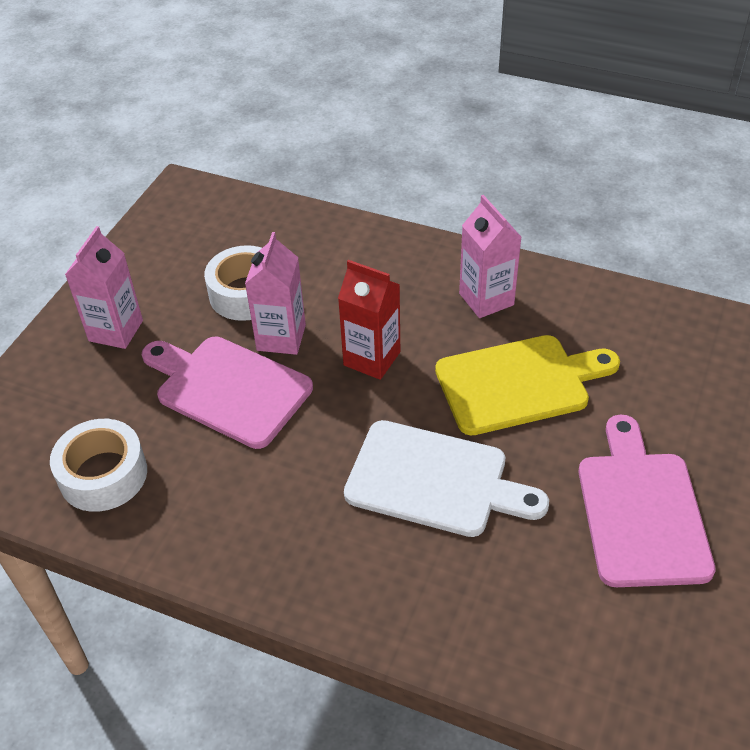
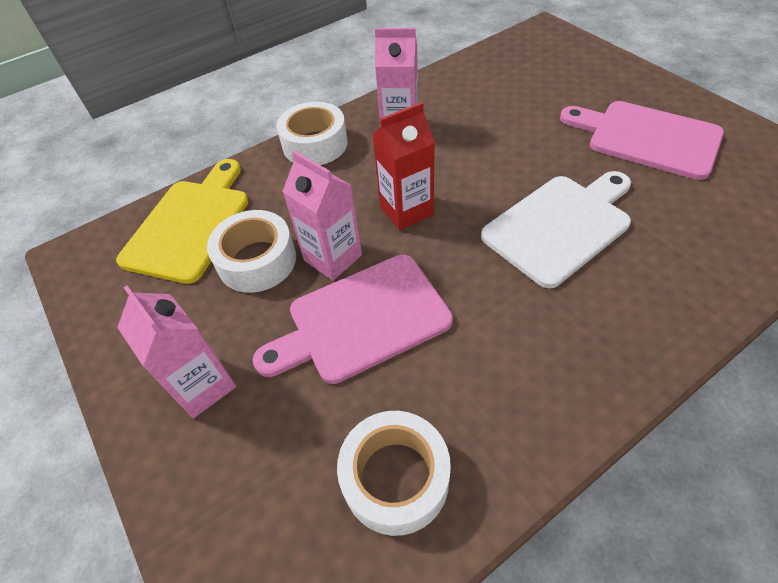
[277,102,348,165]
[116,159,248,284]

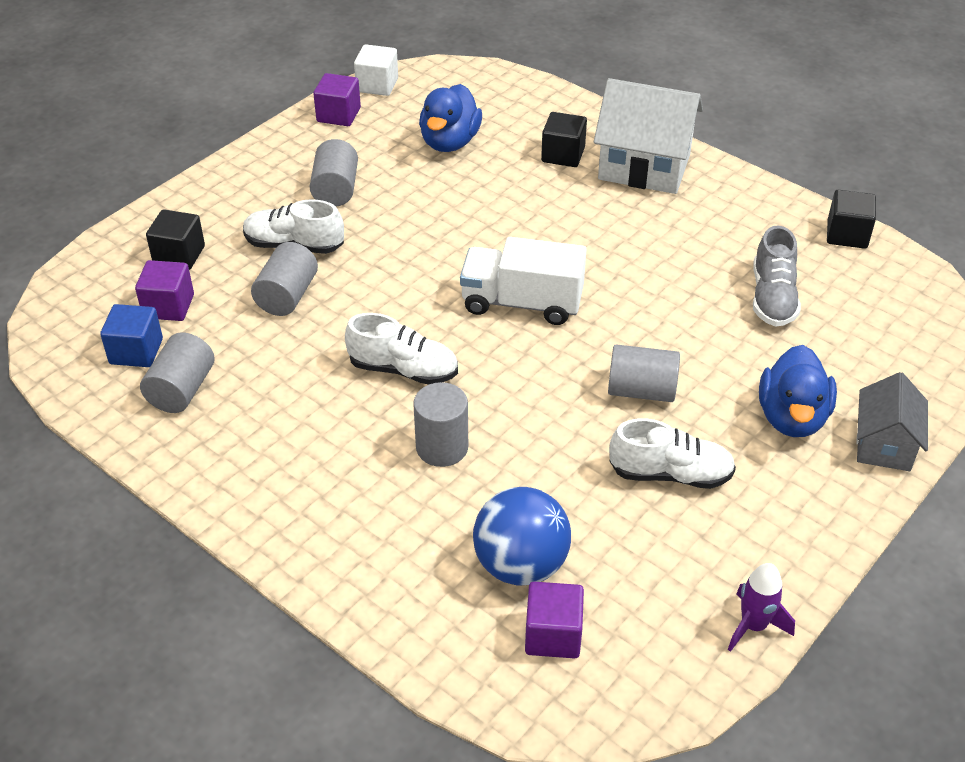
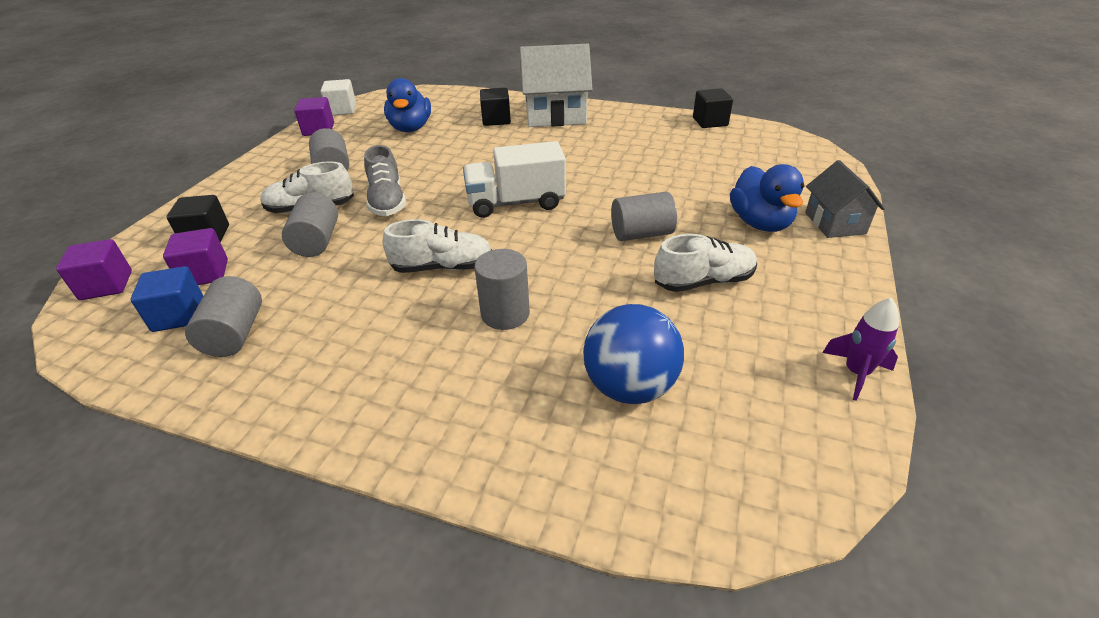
[56,239,132,300]
[364,145,406,216]

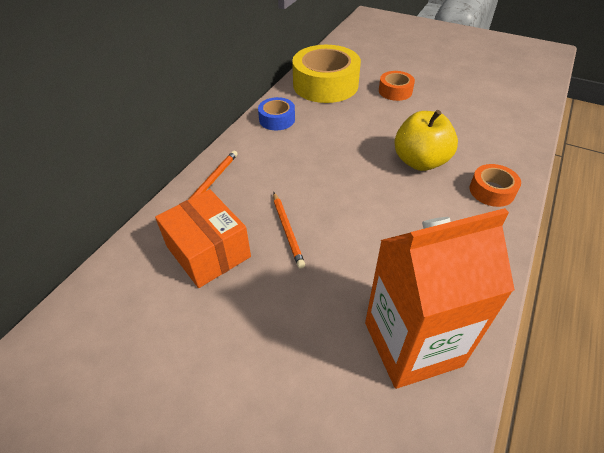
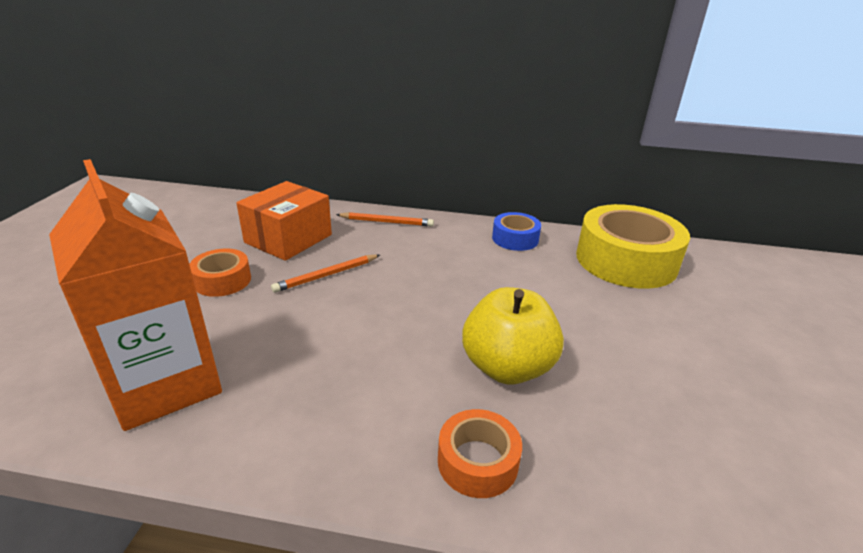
[189,249,251,297]

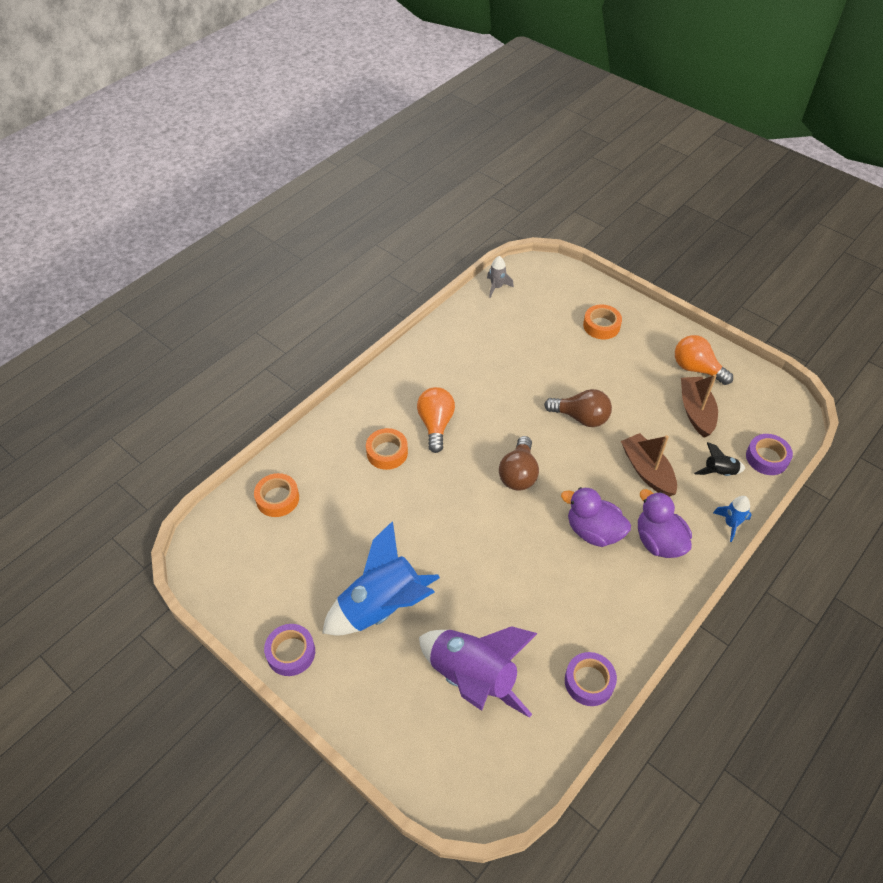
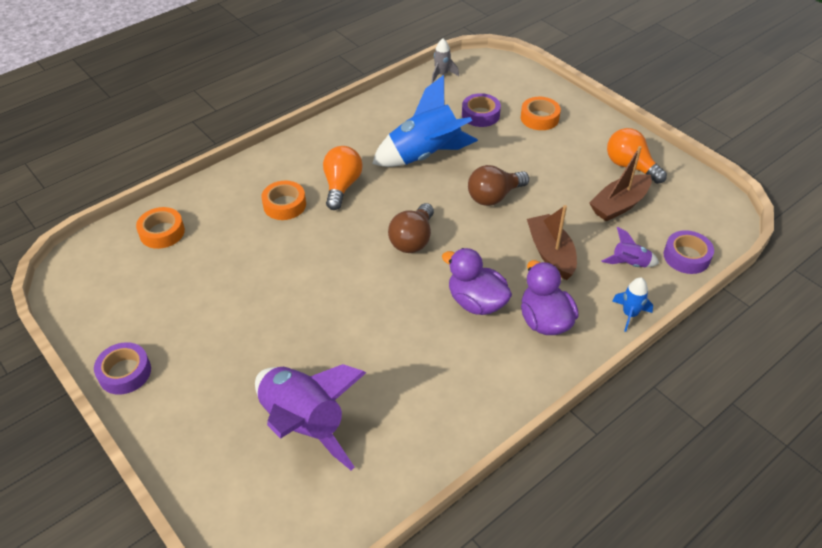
[372,75,478,167]
[462,93,501,127]
[601,227,659,267]
[468,165,529,206]
[589,146,652,221]

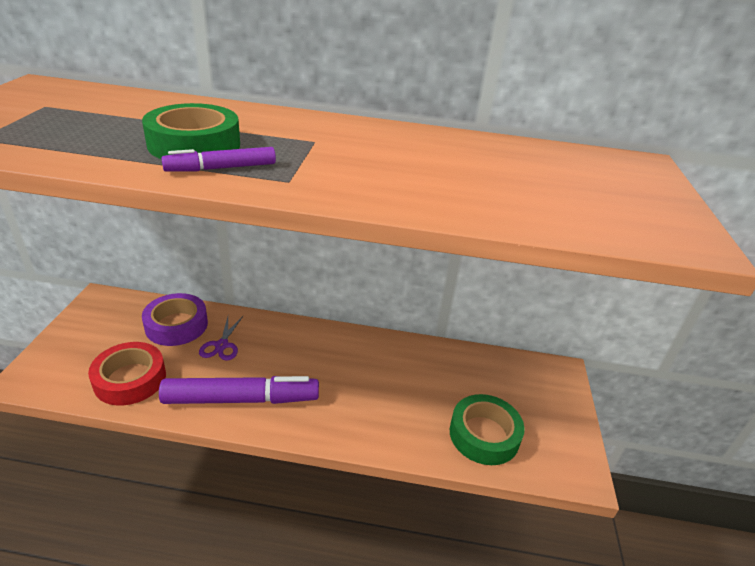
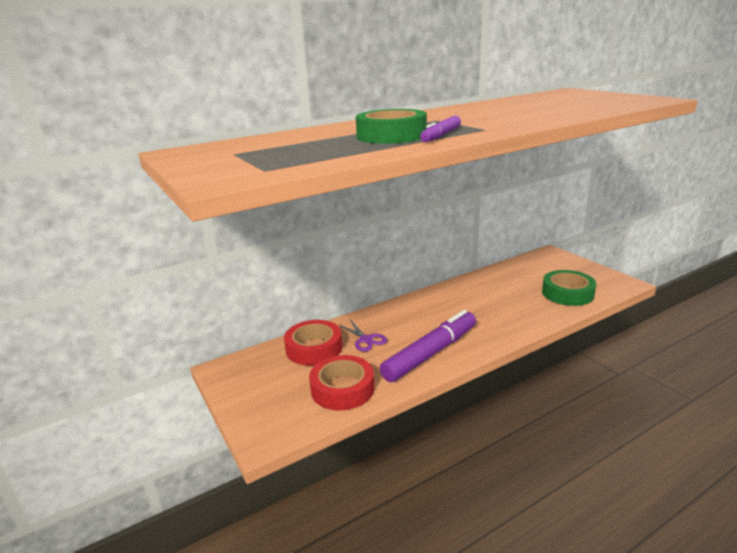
[284,320,342,365]

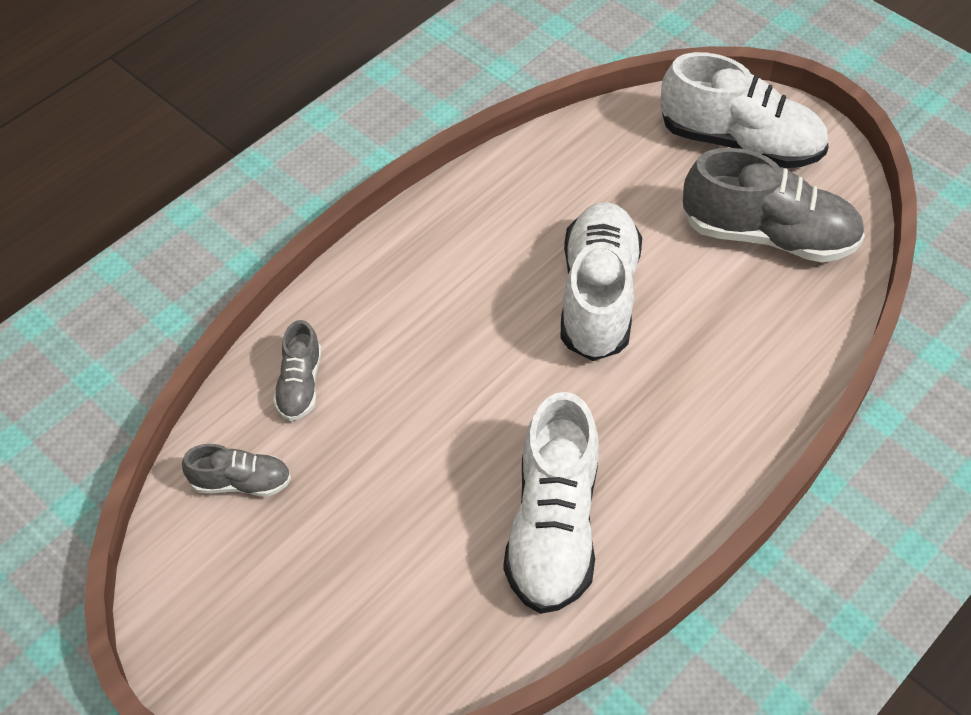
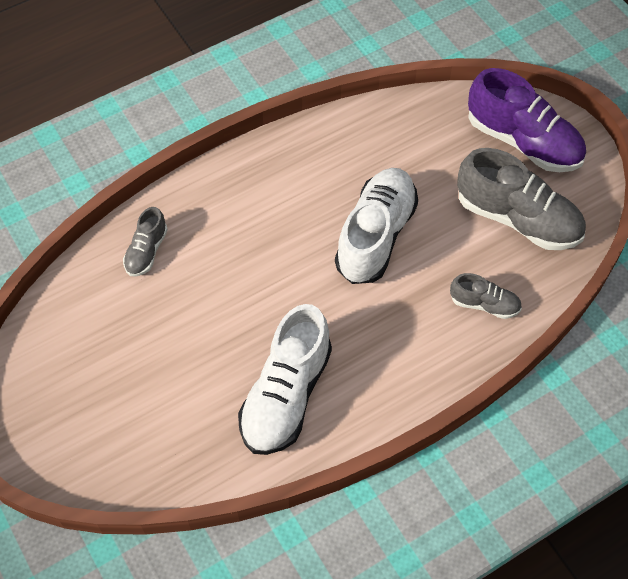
[450,273,522,319]
[468,68,586,172]

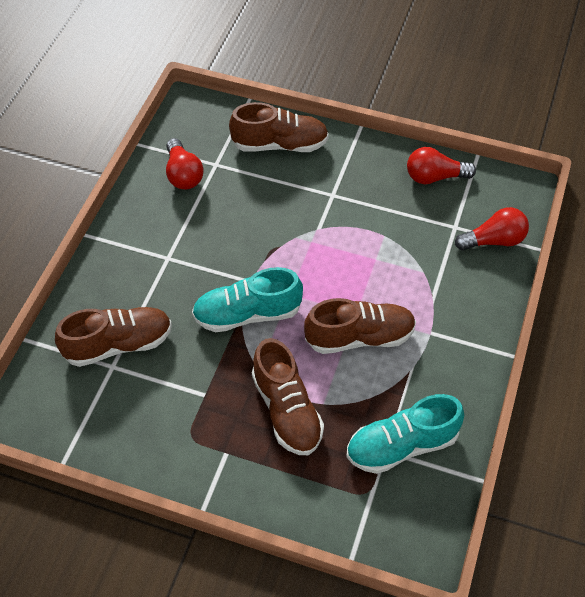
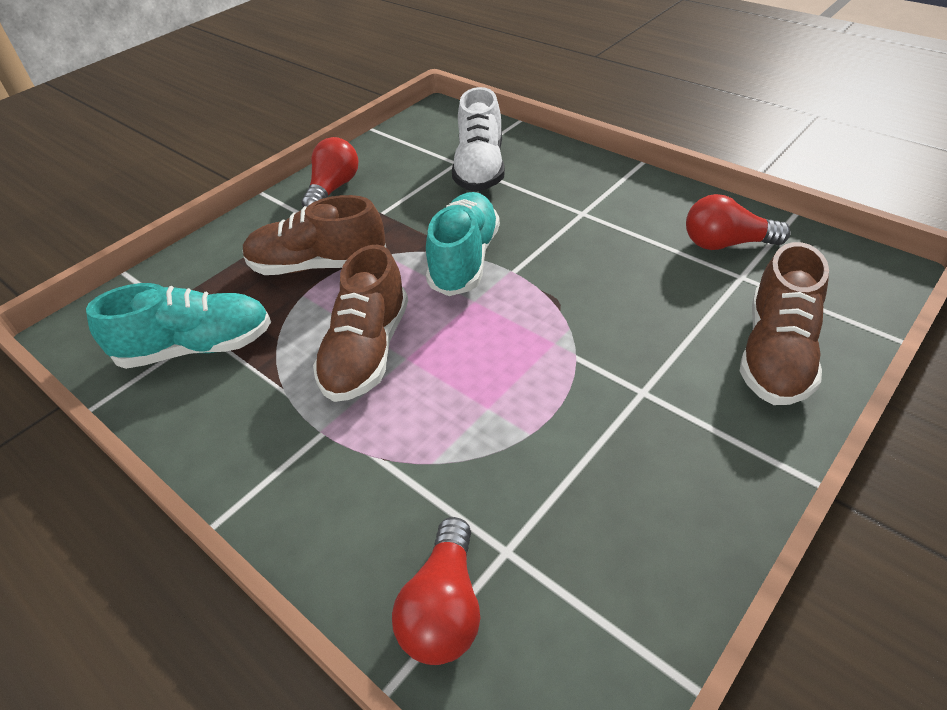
[301,137,358,207]
[452,87,505,192]
[86,283,271,369]

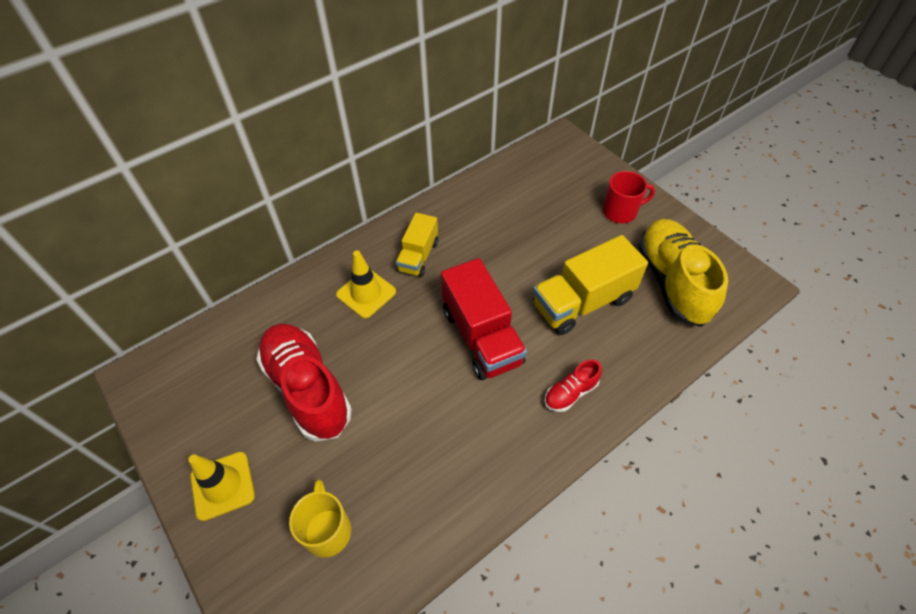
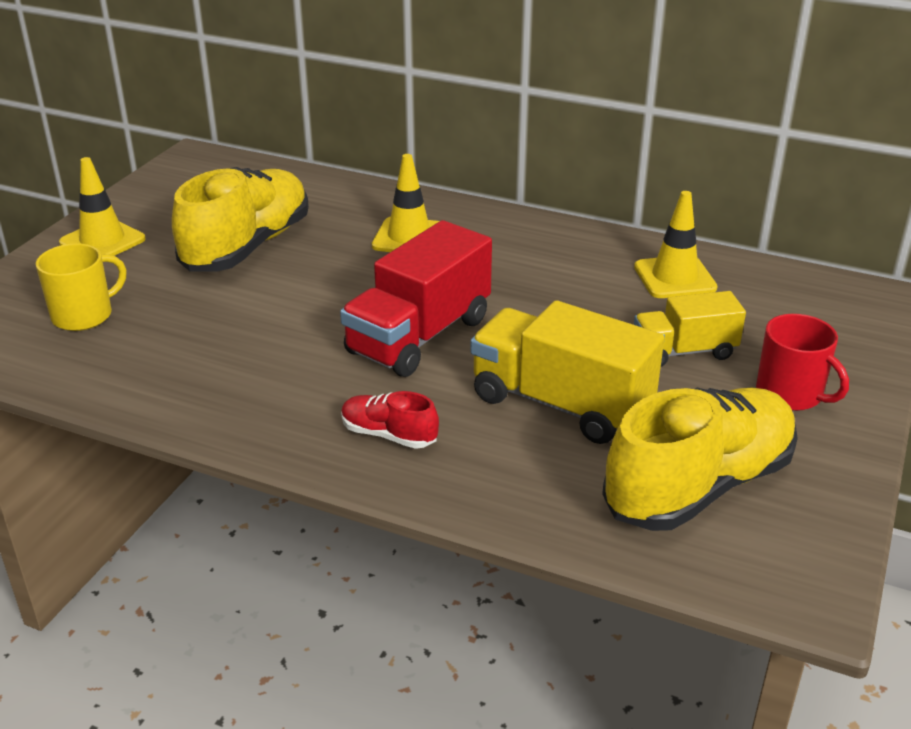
[634,191,718,298]
[634,291,746,367]
[172,167,309,272]

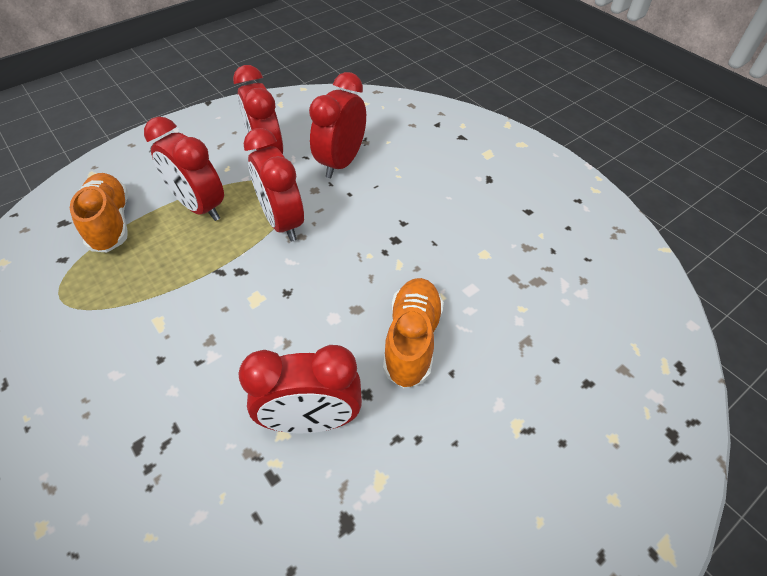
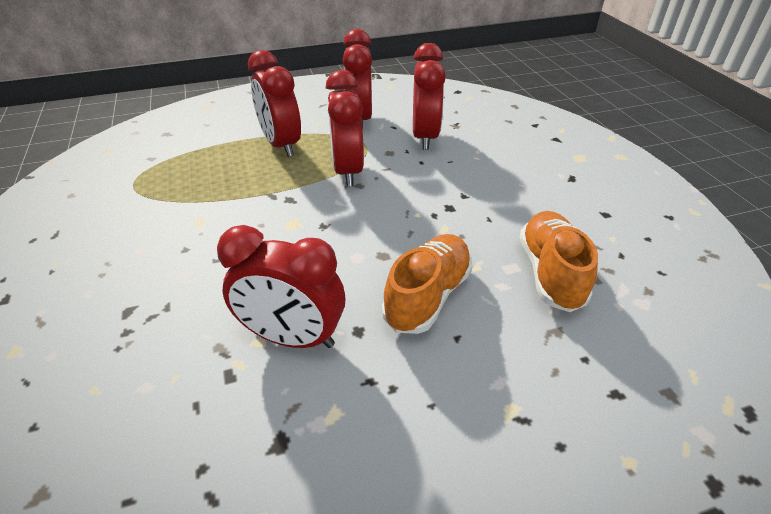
[520,211,598,312]
[413,43,446,150]

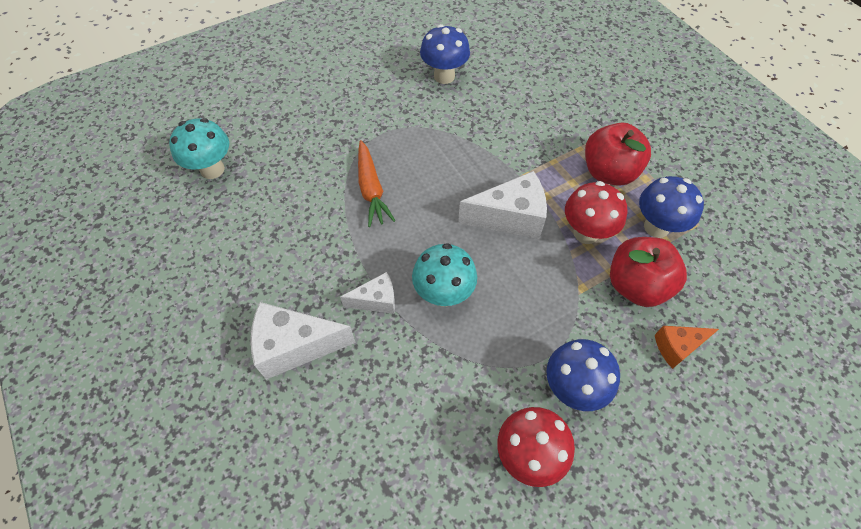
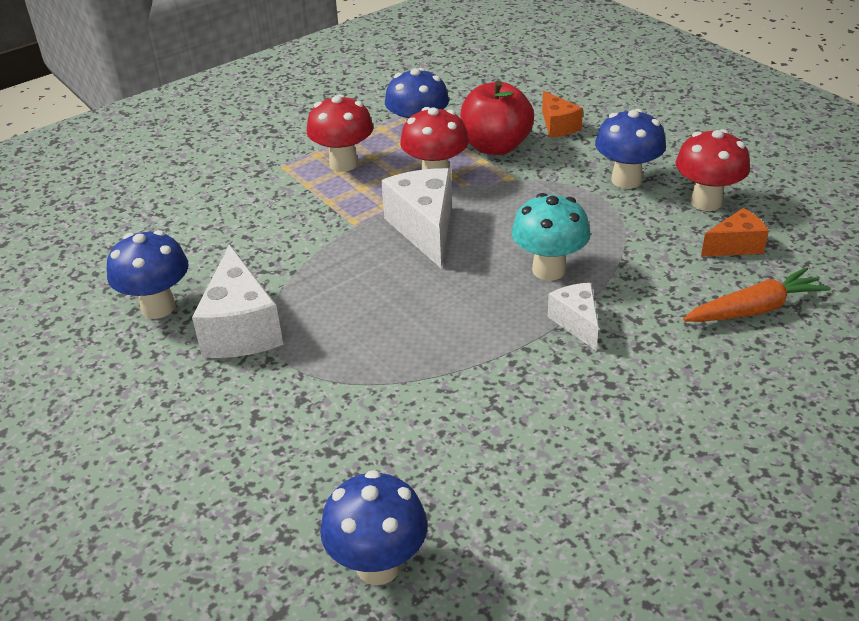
[701,208,769,257]
[192,245,283,358]
[683,267,831,322]
[306,95,373,172]
[320,470,427,585]

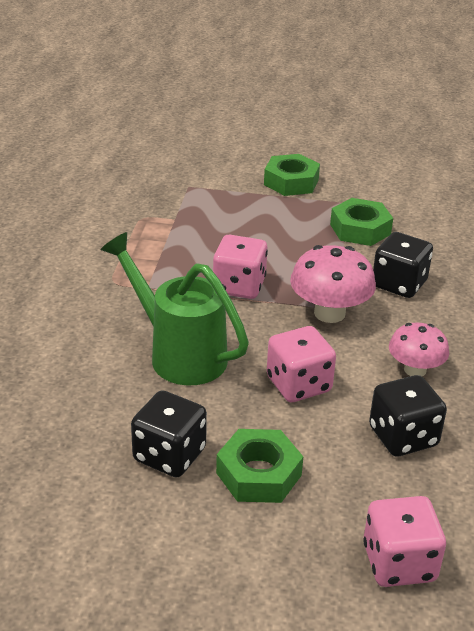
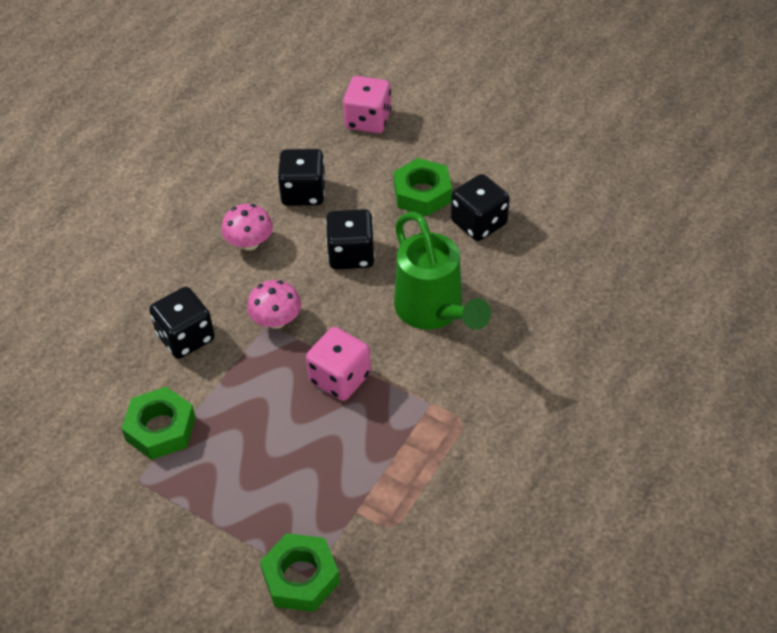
[260,533,340,612]
[326,209,375,270]
[247,280,301,329]

